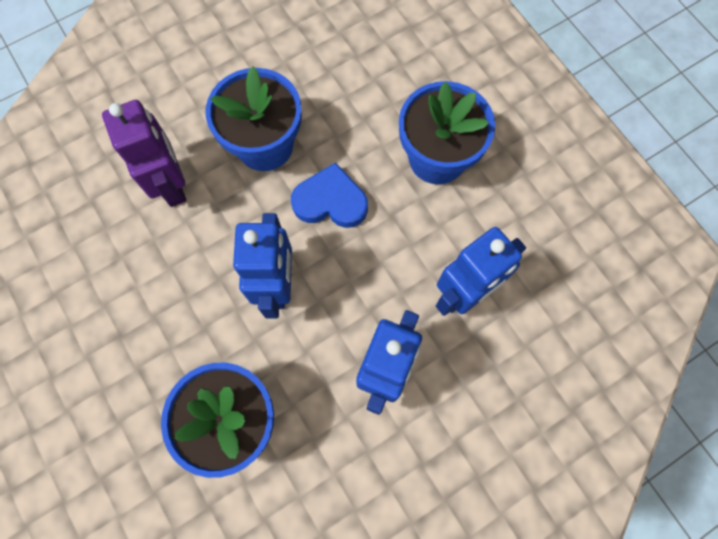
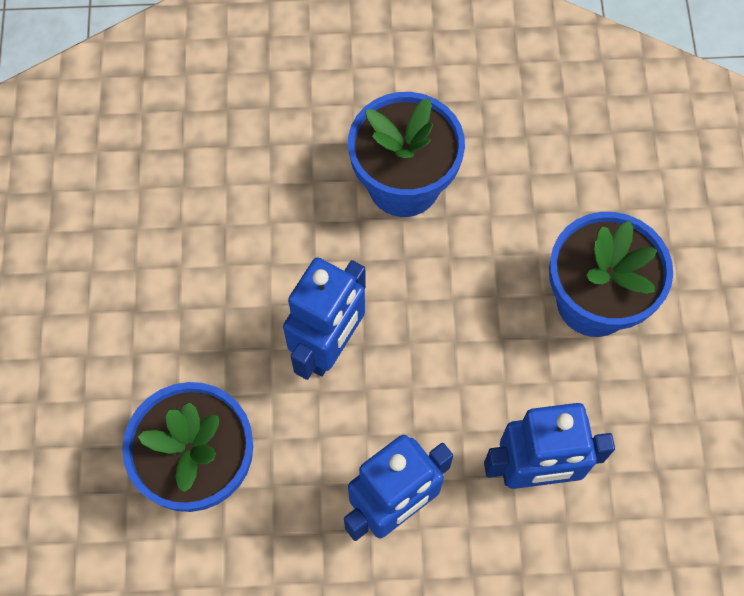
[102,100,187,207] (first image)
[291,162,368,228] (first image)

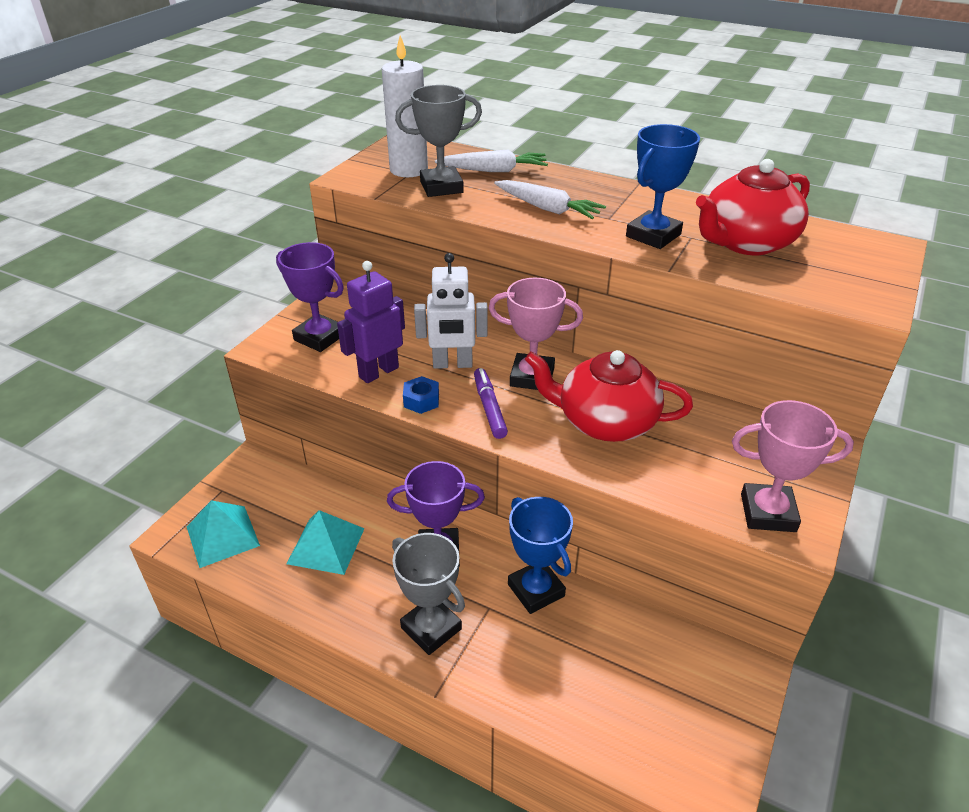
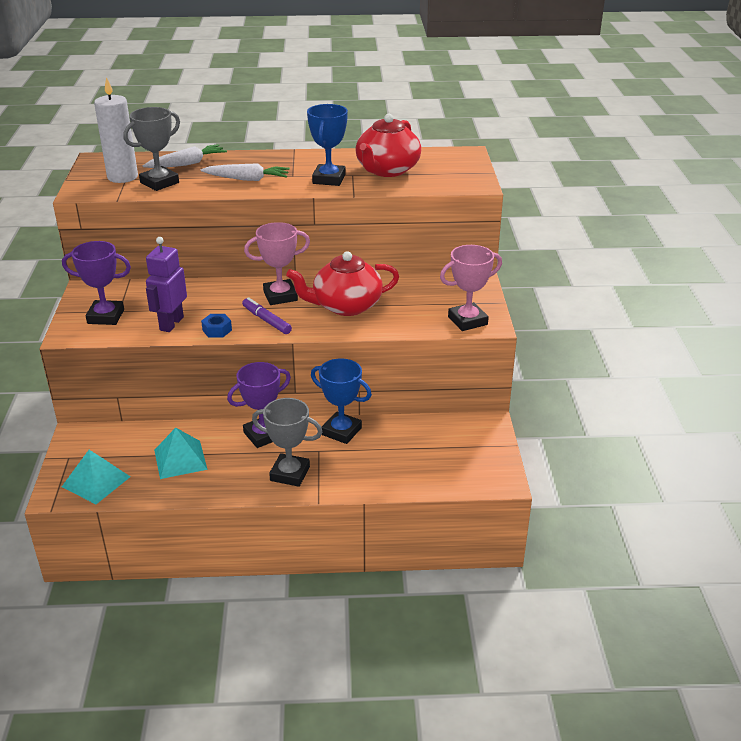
[414,253,488,369] (first image)

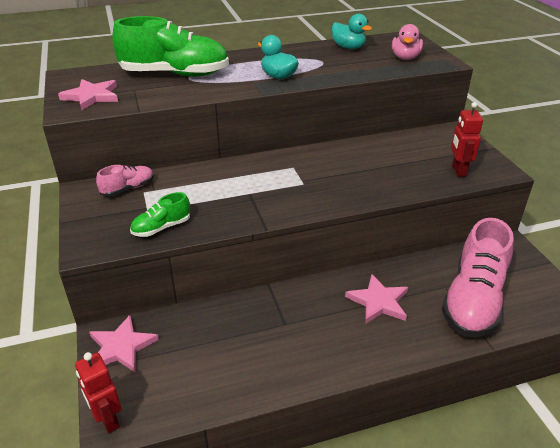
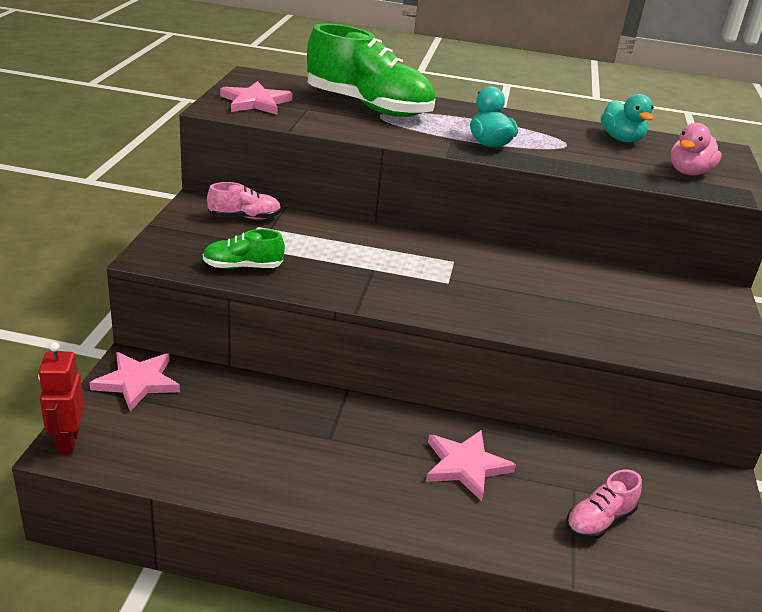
[451,102,483,177] (first image)
[566,470,642,540]

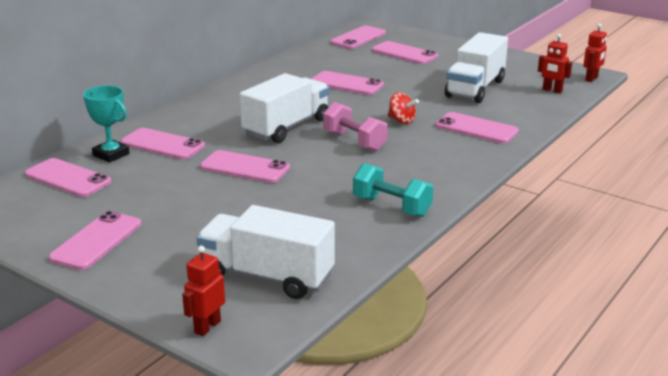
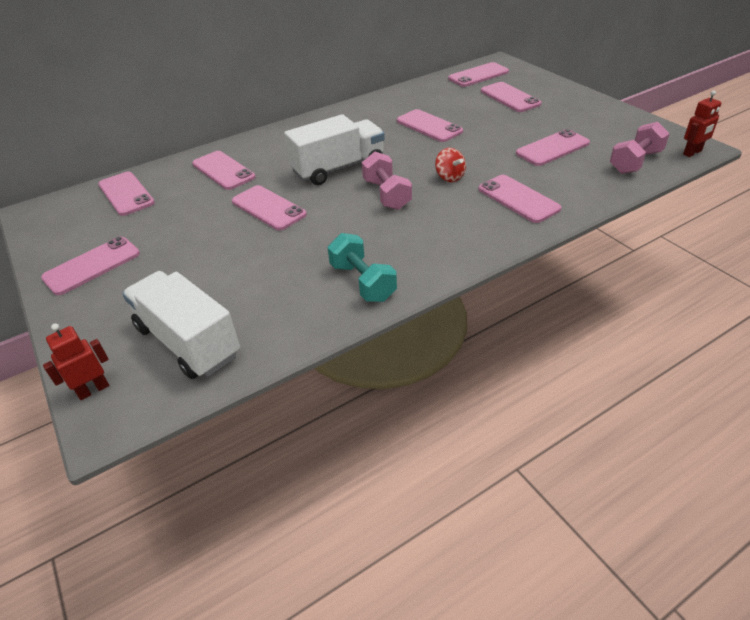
[83,85,129,163] (first image)
[516,129,590,166]
[610,122,670,174]

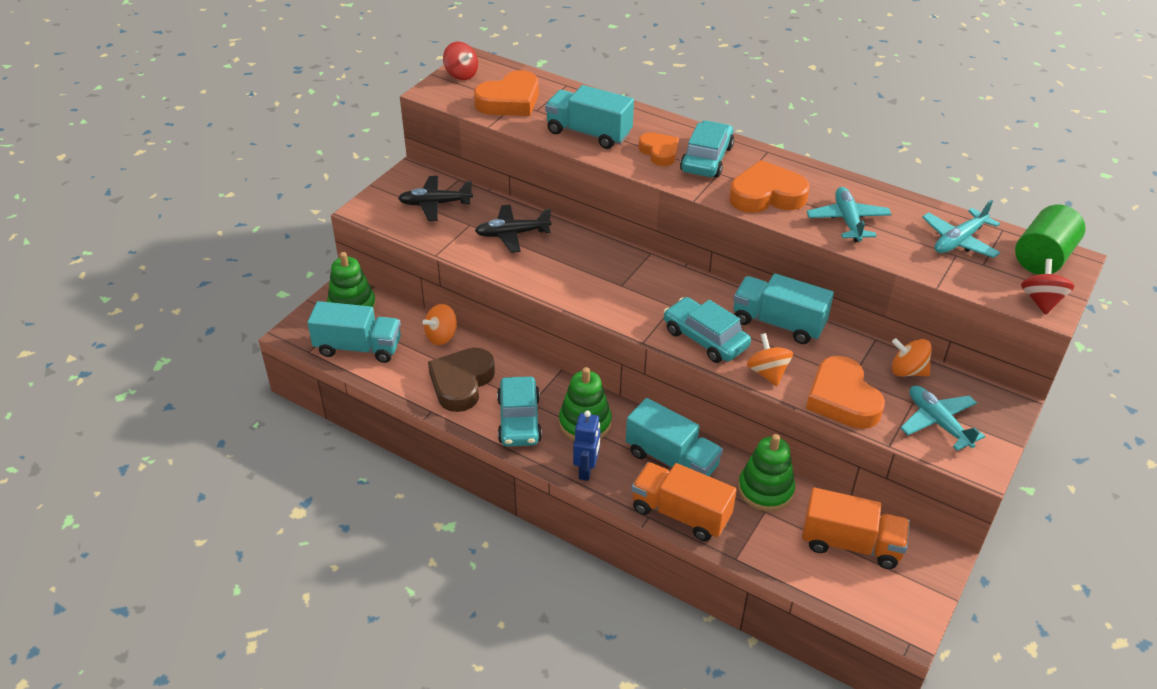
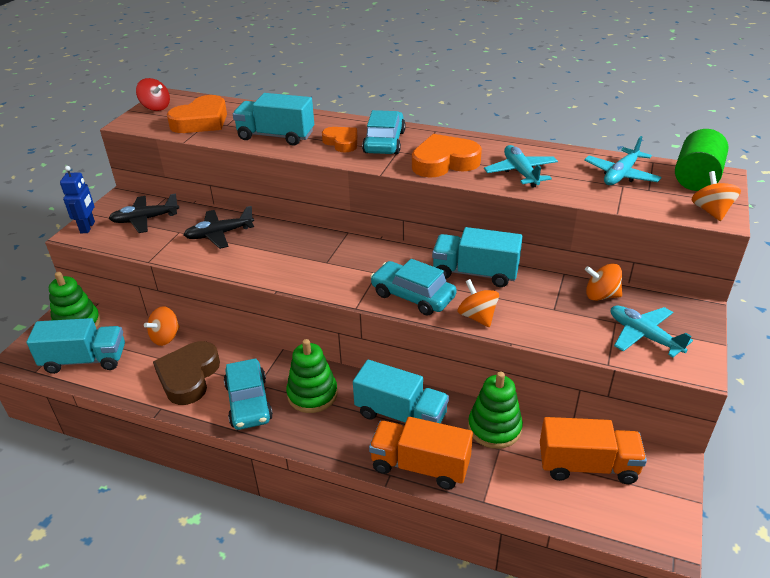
[806,356,885,429] (first image)
[60,166,95,233]
[691,171,741,221]

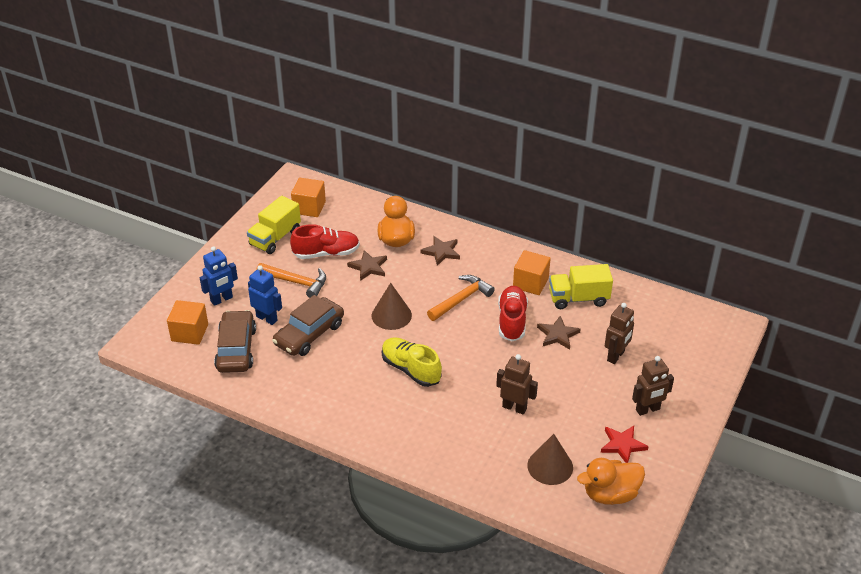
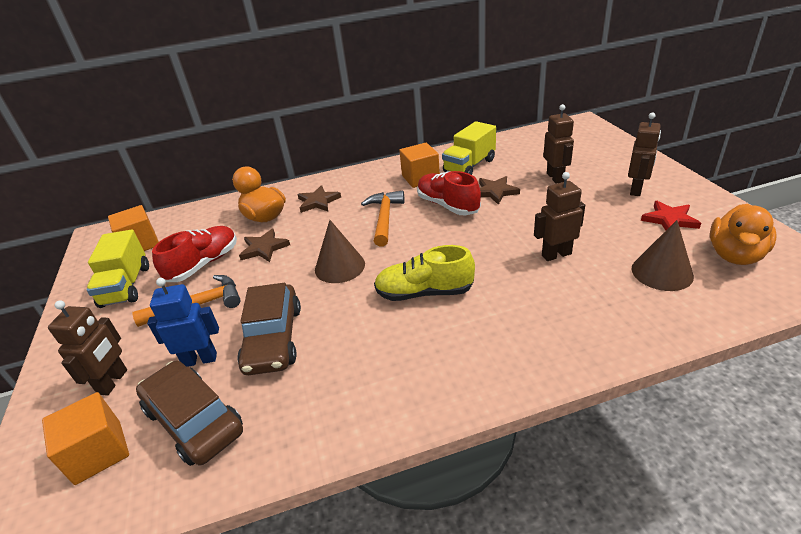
[48,300,127,396]

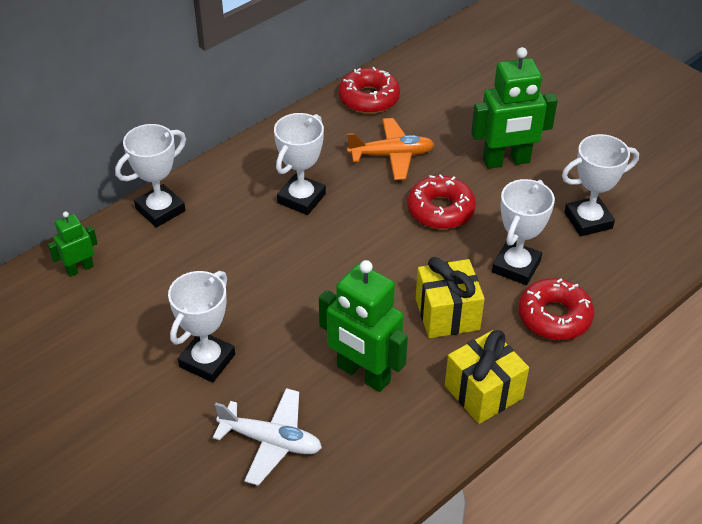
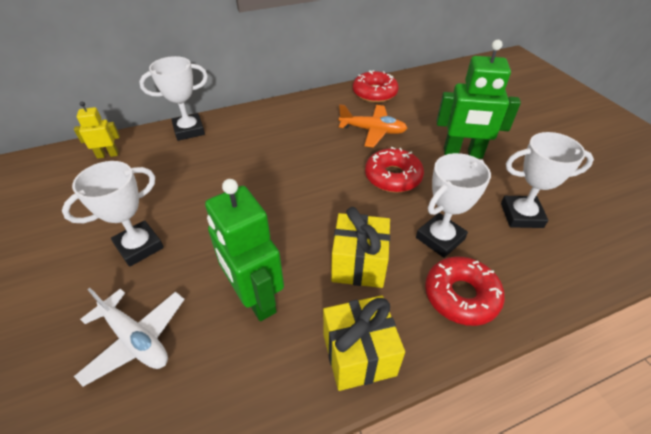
[274,113,326,215] (first image)
[74,102,120,159]

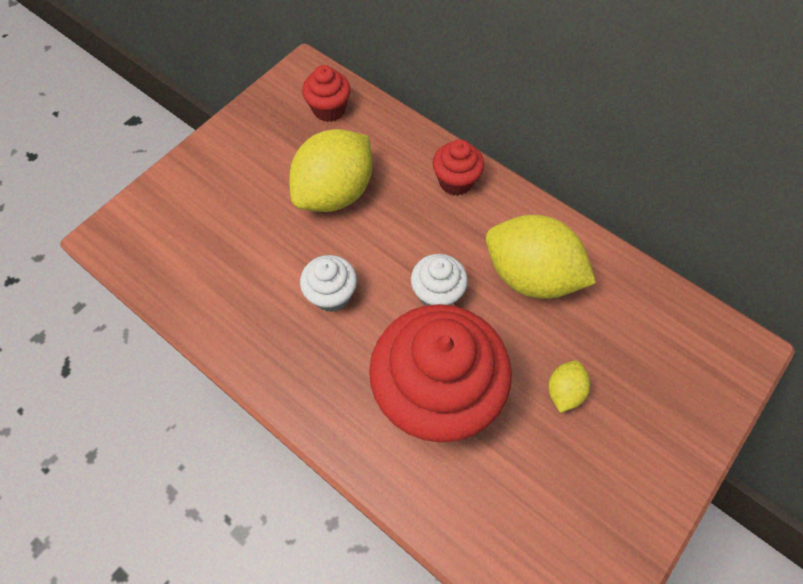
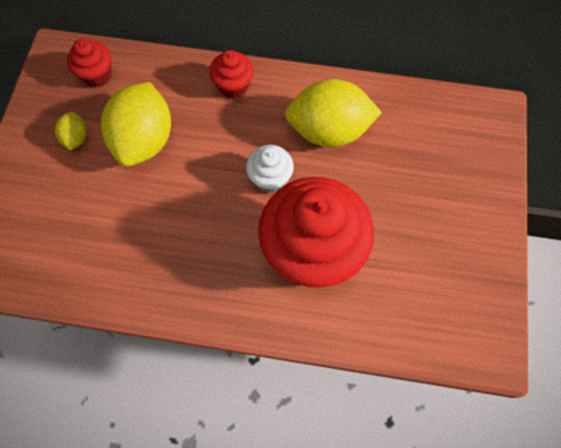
[300,255,357,312] (first image)
[55,112,87,151]

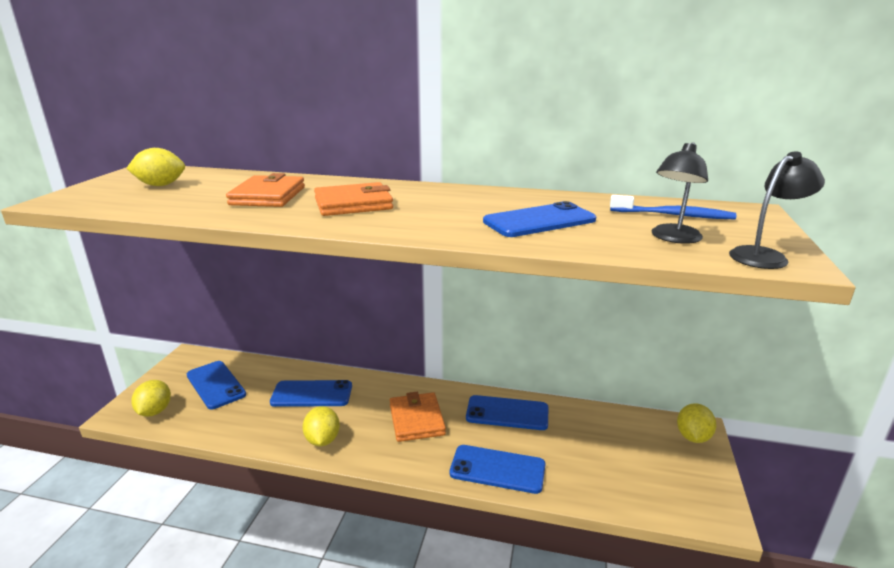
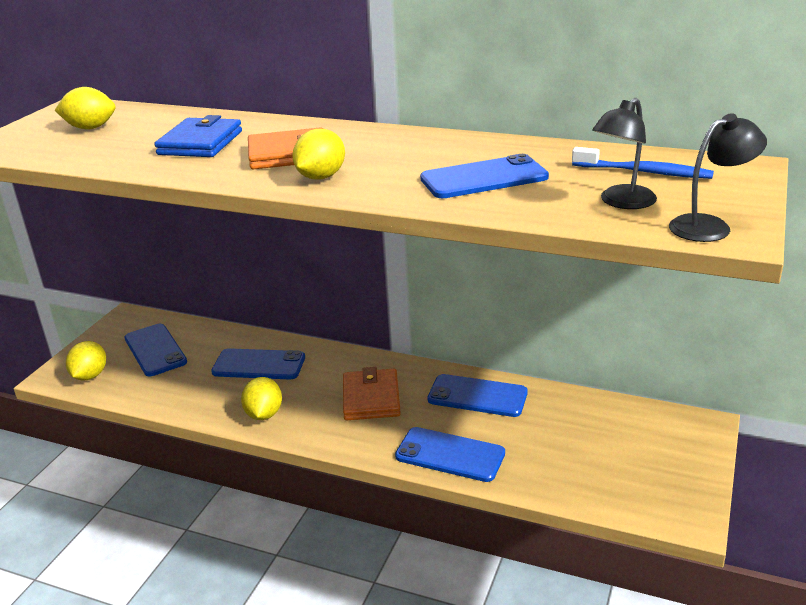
[292,129,345,179]
[154,115,242,157]

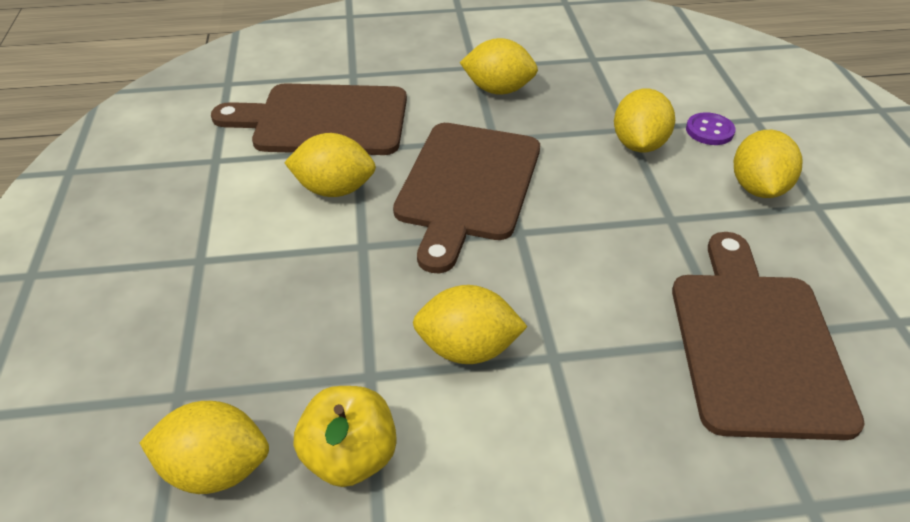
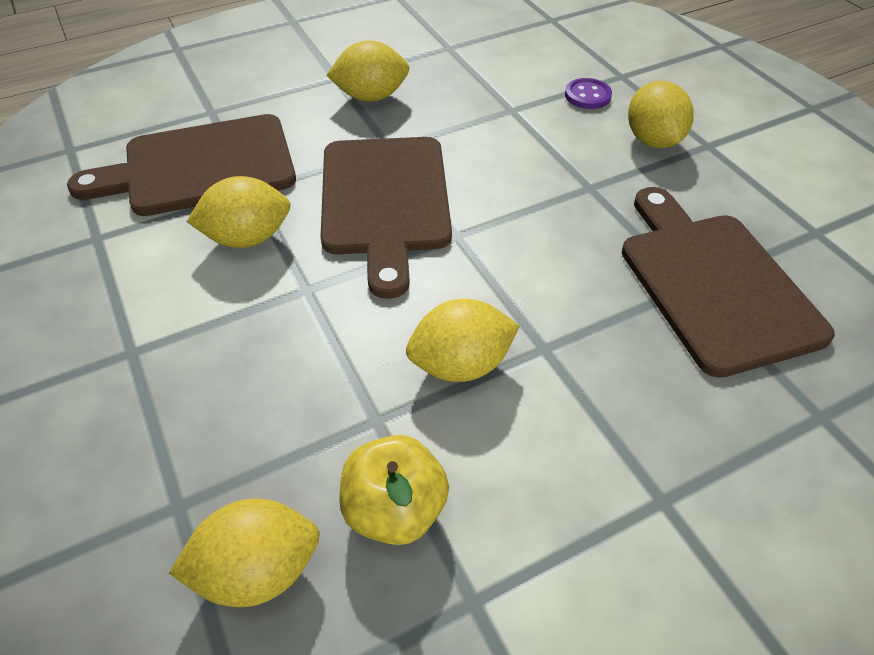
[614,88,675,152] (first image)

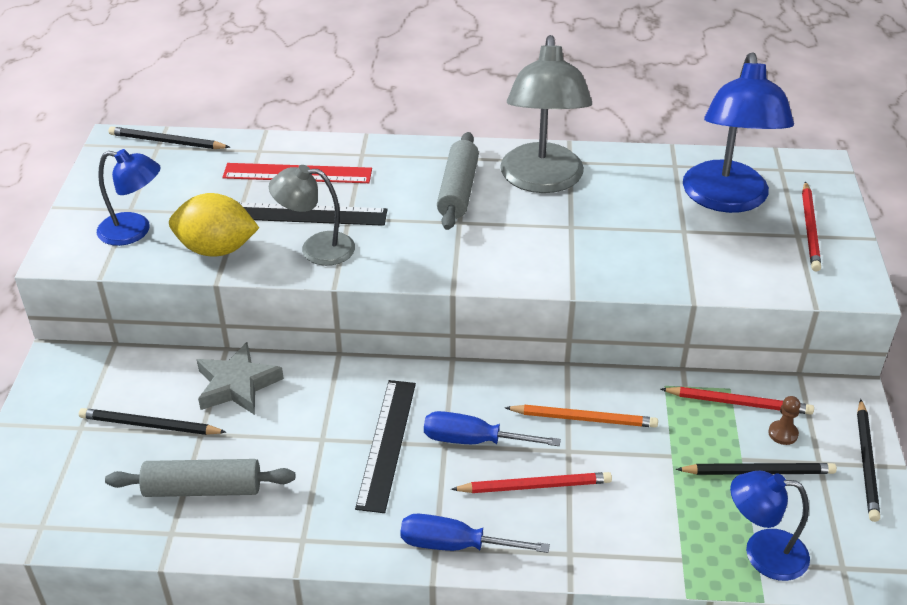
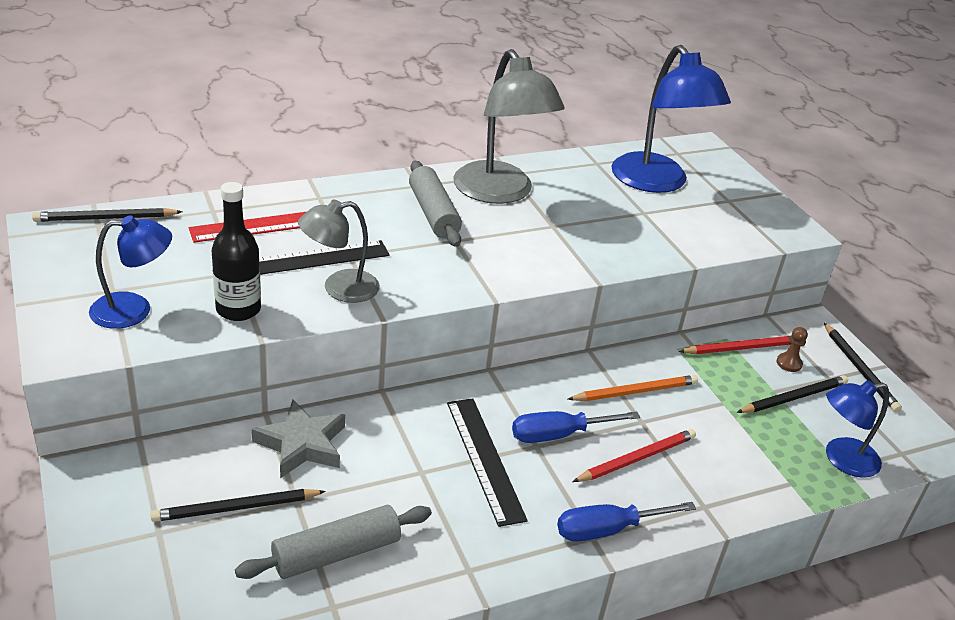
[802,181,821,271] (first image)
[212,182,261,321]

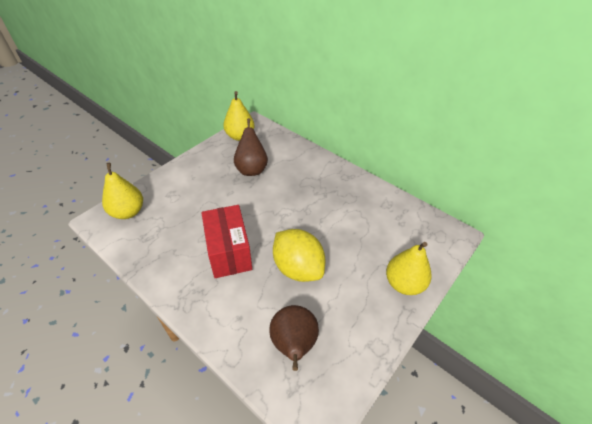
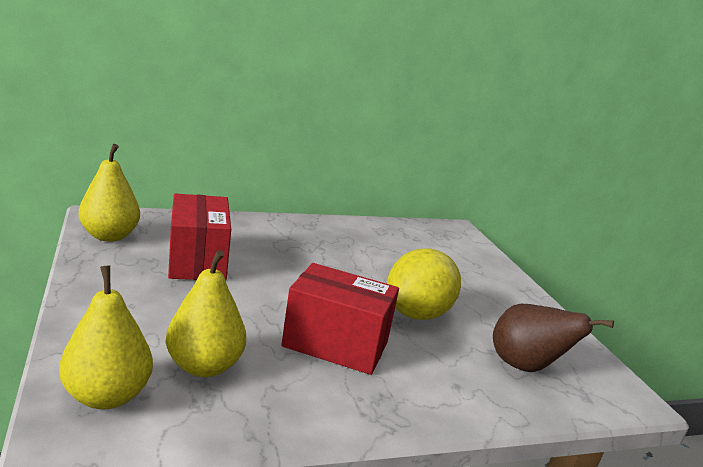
[166,250,246,377]
[168,193,231,280]
[387,248,461,320]

